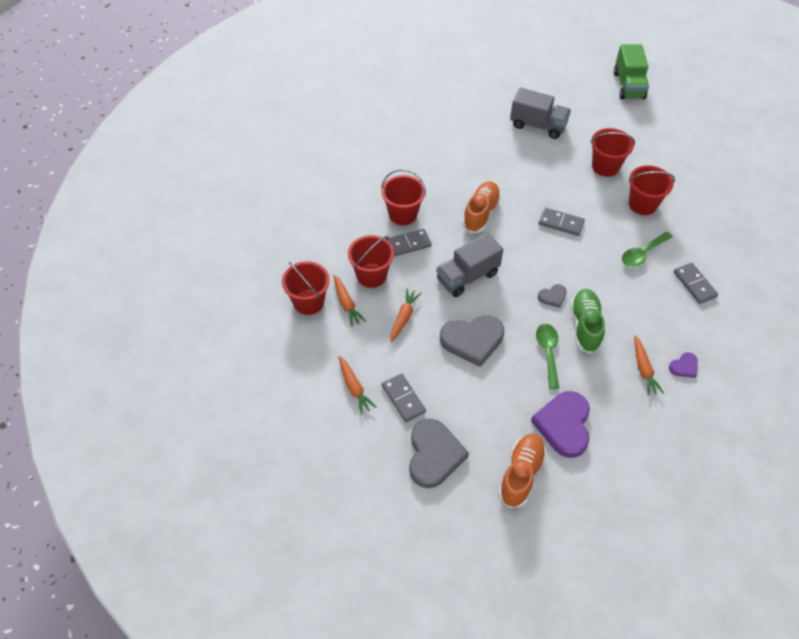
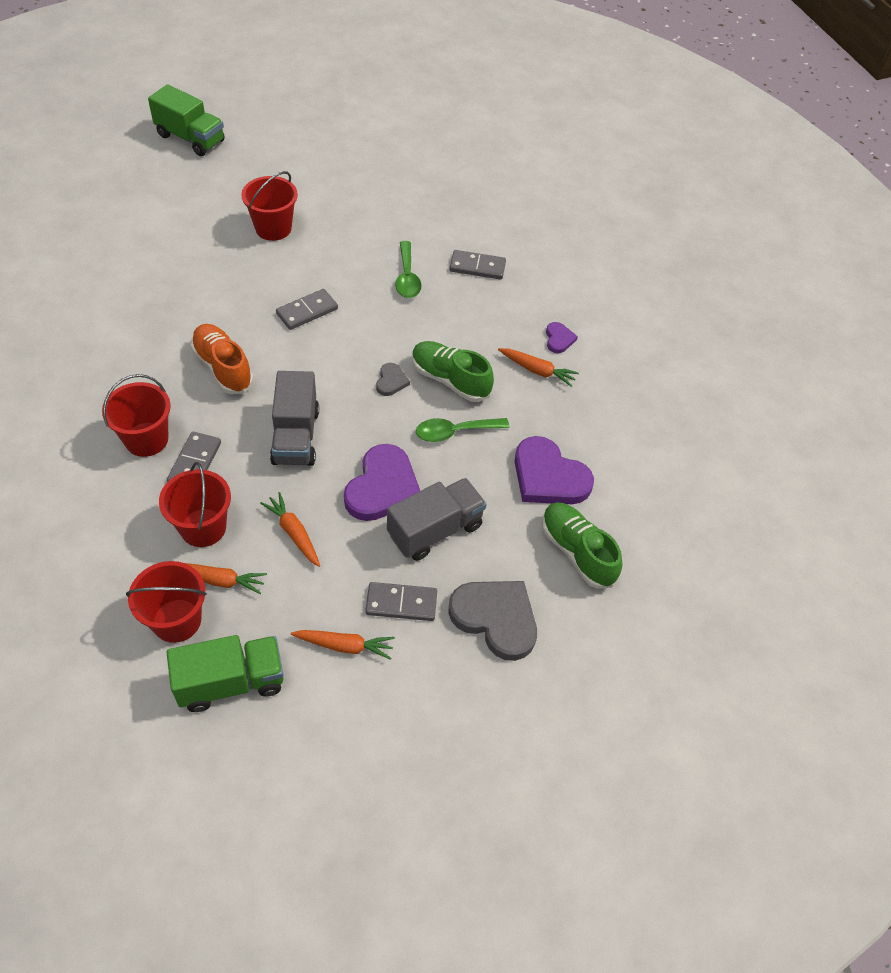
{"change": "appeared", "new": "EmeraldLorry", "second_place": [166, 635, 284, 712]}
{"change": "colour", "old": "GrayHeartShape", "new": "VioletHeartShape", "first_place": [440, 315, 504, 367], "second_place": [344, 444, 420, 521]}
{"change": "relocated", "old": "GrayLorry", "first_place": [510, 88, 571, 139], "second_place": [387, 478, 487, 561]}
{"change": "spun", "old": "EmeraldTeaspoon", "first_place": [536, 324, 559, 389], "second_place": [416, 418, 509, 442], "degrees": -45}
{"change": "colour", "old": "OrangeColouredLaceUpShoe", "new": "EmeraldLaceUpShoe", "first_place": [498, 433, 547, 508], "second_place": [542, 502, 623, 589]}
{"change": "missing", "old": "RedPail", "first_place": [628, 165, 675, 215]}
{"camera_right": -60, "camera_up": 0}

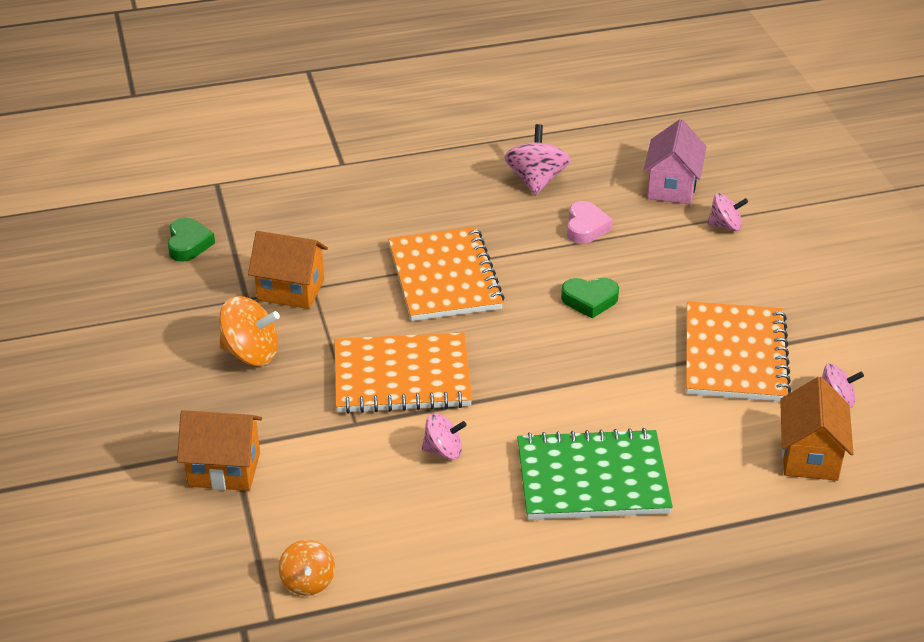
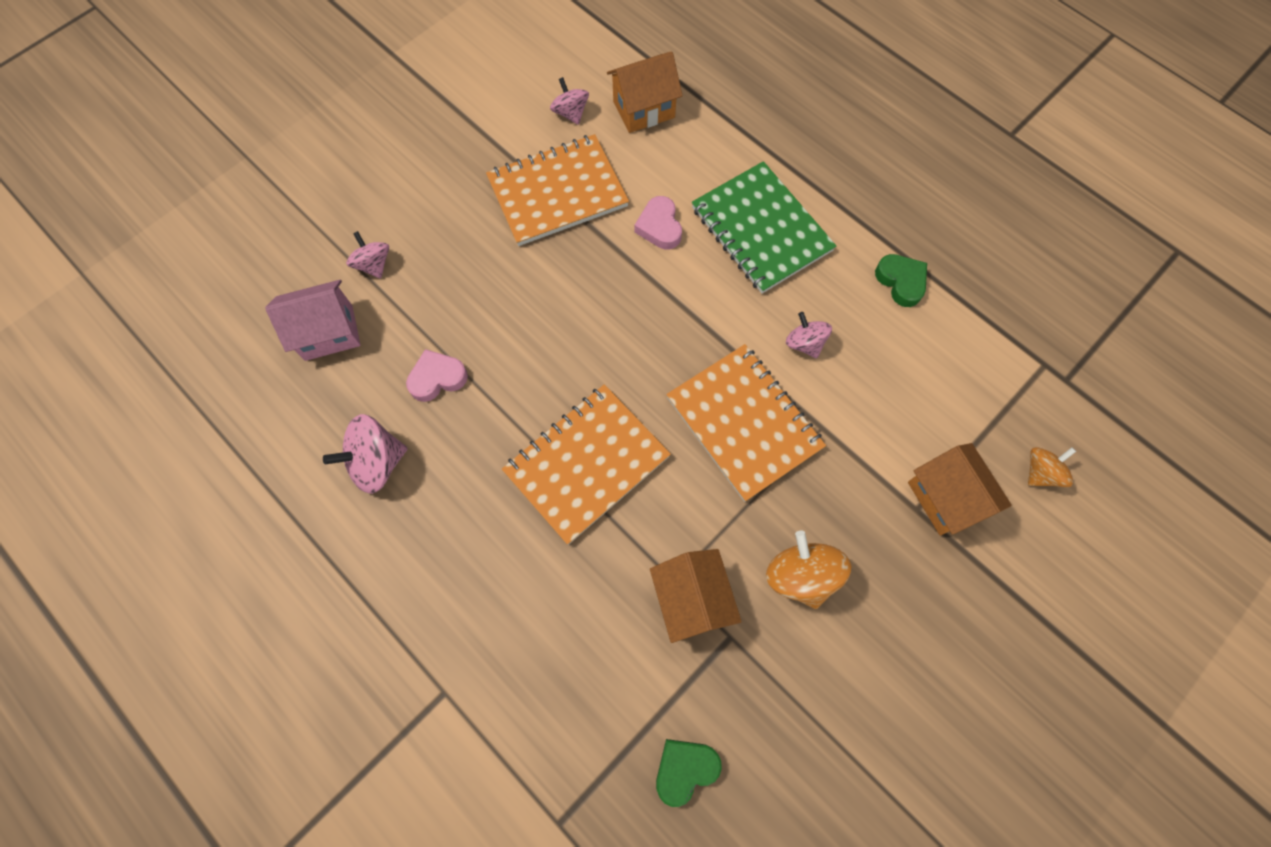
{"change": "appeared", "new": "PinkHeartShape", "second_place": [634, 196, 682, 250]}
{"change": "relocated", "old": "EmeraldHeartShape", "first_place": [561, 278, 619, 318], "second_place": [875, 254, 927, 307]}
{"change": "relocated", "old": "OrangeColouredSpinningTop", "first_place": [279, 540, 335, 596], "second_place": [1028, 447, 1076, 487]}
{"camera_right": -120, "camera_up": 30}

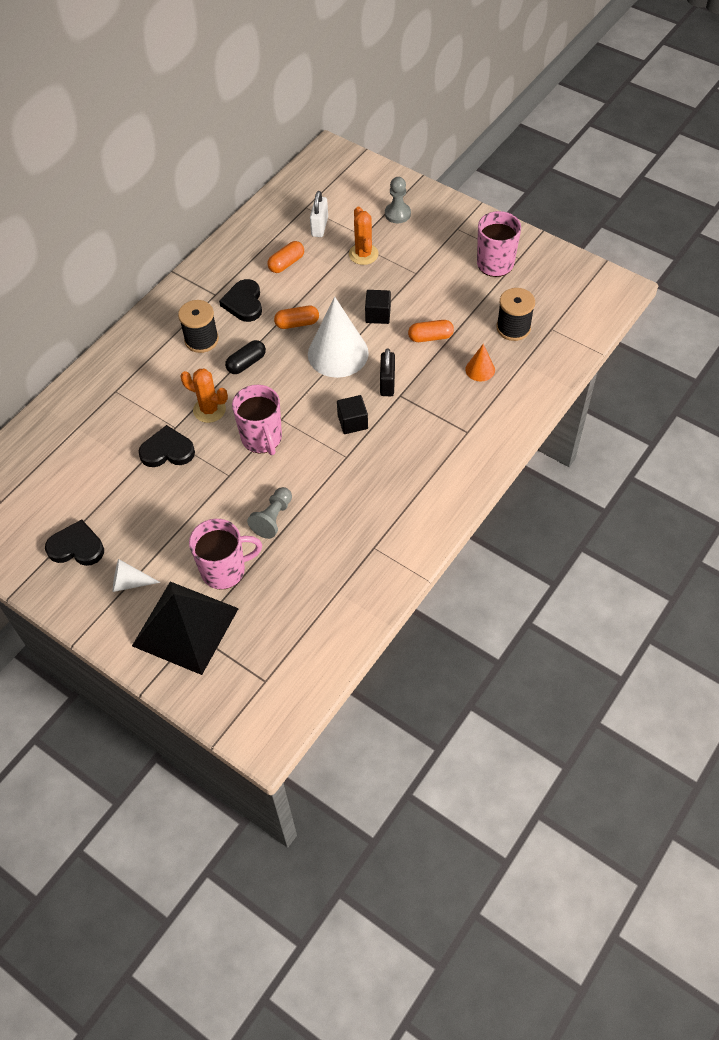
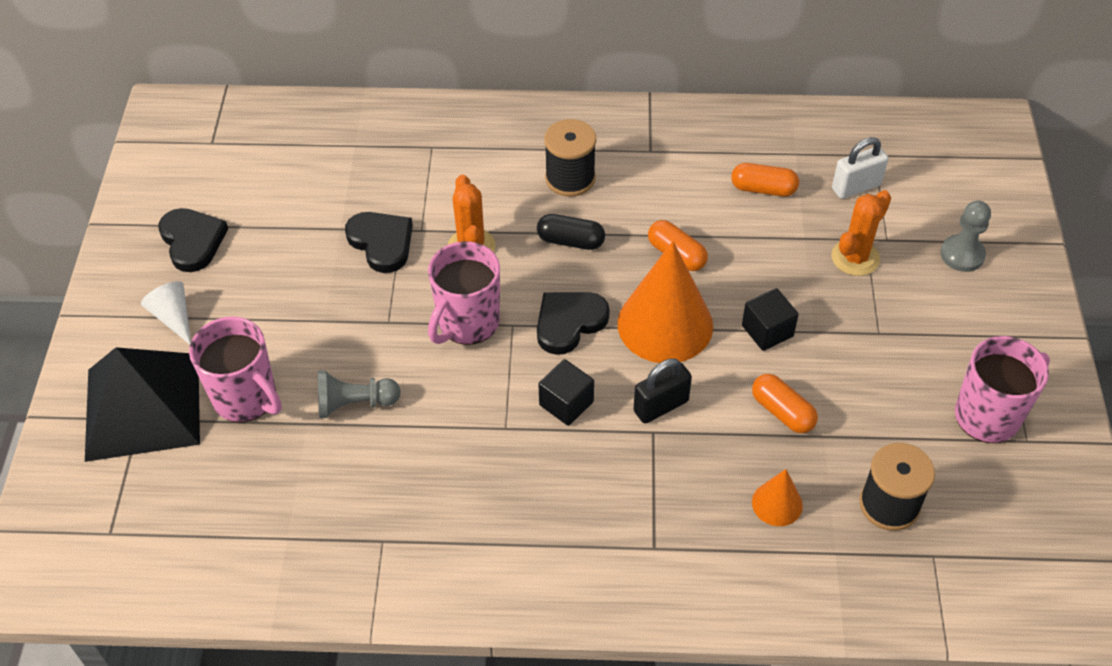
{"change": "relocated", "old": "EbonyHeartShape", "first_place": [219, 279, 262, 322], "second_place": [537, 292, 610, 355]}
{"change": "colour", "old": "PureWhiteSolidCone", "new": "OrangeColouredSolidCone", "first_place": [308, 297, 369, 378], "second_place": [617, 241, 713, 363]}
{"camera_right": 55, "camera_up": -5}

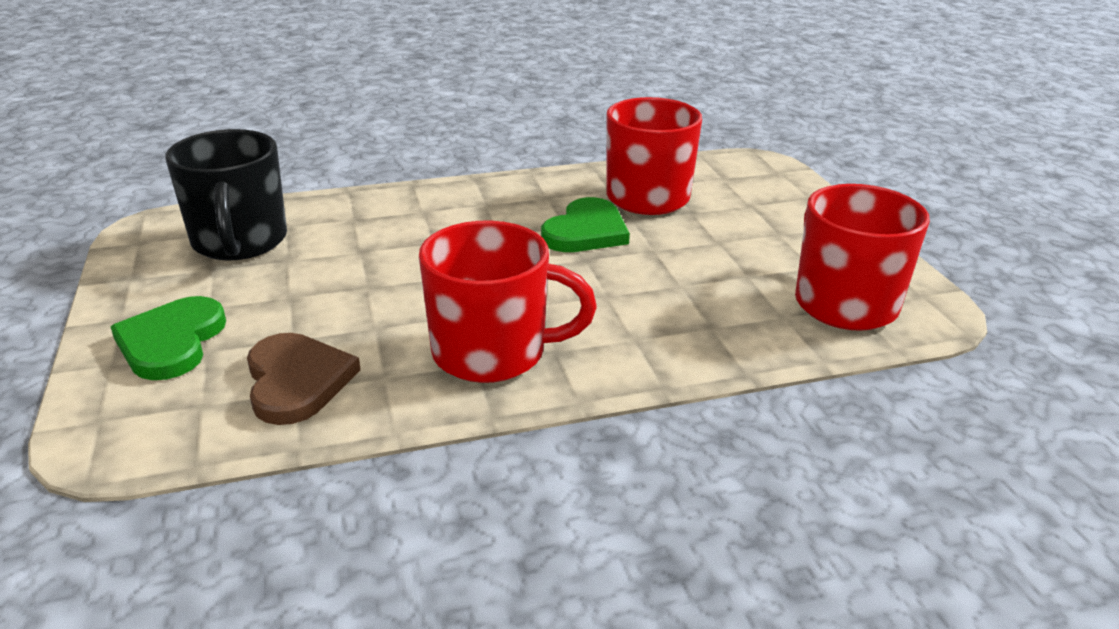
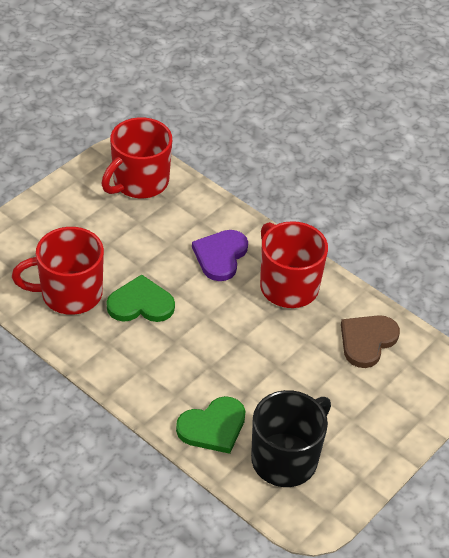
{"change": "relocated", "old": "EmeraldHeartShape", "first_place": [111, 296, 226, 380], "second_place": [176, 396, 246, 454]}
{"change": "appeared", "new": "VioletHeartShape", "second_place": [192, 230, 248, 281]}
{"camera_right": -125, "camera_up": 15}

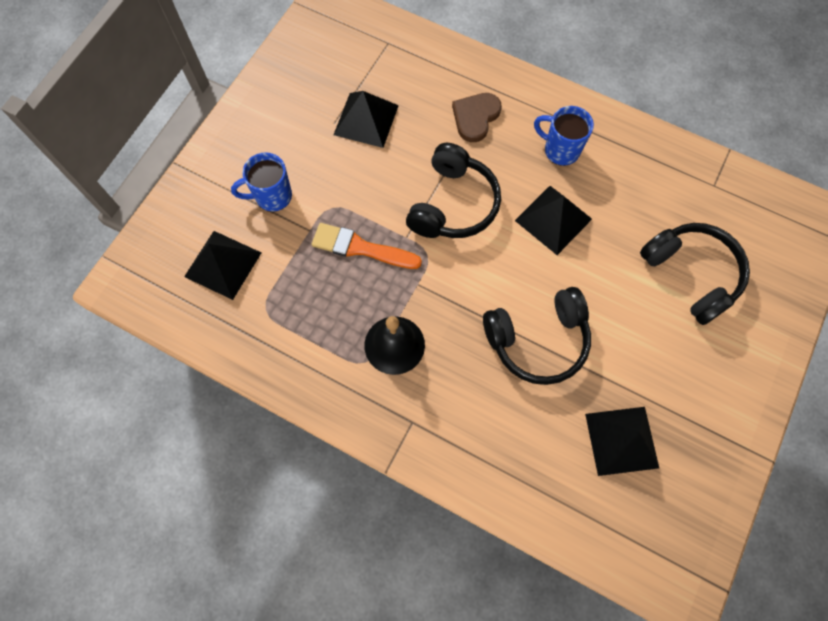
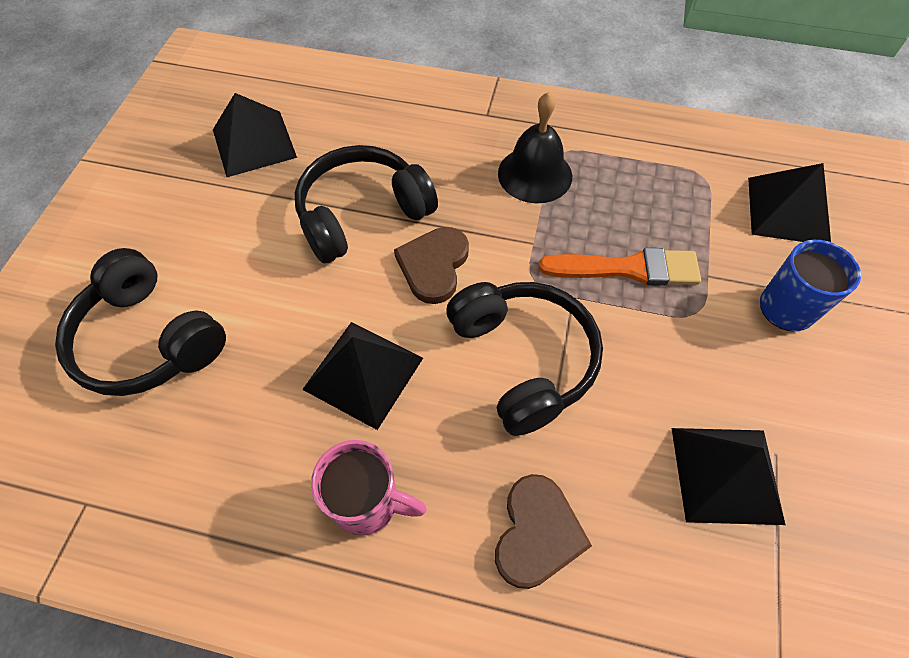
{"change": "colour", "old": "BlueTeaMug", "new": "PinkTeaMug", "first_place": [534, 106, 594, 166], "second_place": [311, 440, 427, 536]}
{"change": "appeared", "new": "BrownHeartShape", "second_place": [394, 227, 469, 304]}
{"change": "spun", "old": "EbonyOverEarHeadphones", "first_place": [406, 143, 501, 238], "second_place": [446, 282, 603, 436], "degrees": 150}
{"camera_right": 165, "camera_up": -10}

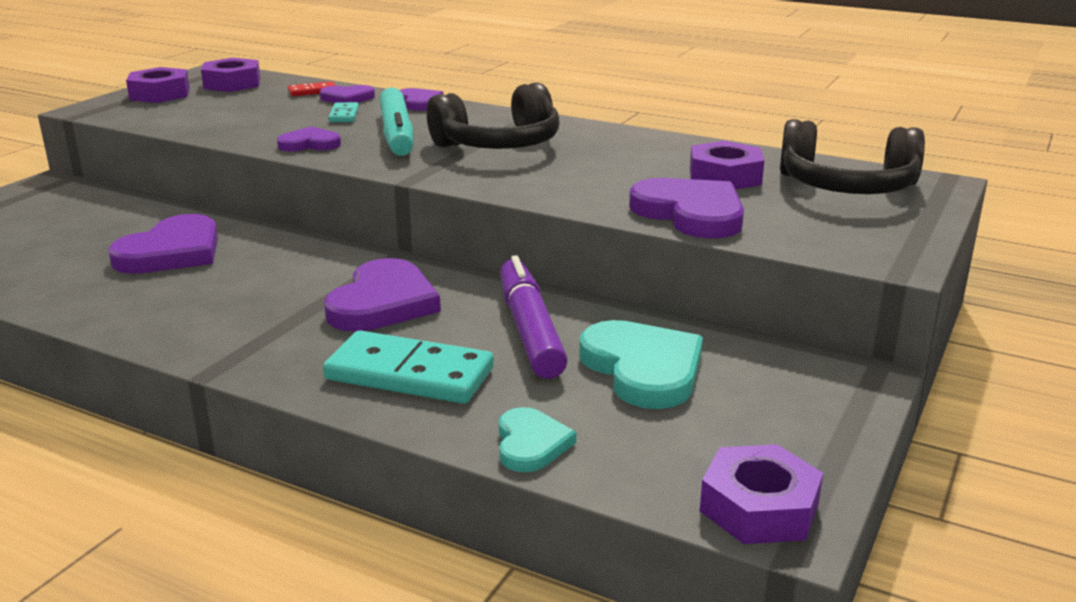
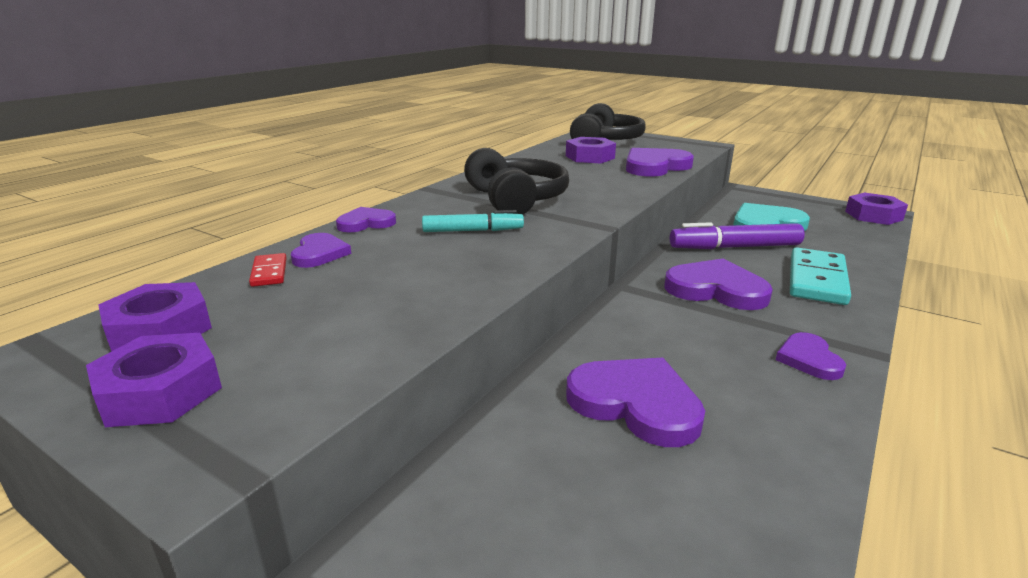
{"change": "size", "old": "AquaMarker", "first_place": [379, 88, 413, 156], "second_place": [422, 210, 524, 232], "factor": 0.63}
{"change": "relocated", "old": "VioletHeartShape", "first_place": [277, 126, 341, 152], "second_place": [776, 332, 846, 380]}
{"change": "missing", "old": "AquaDominoPiece", "first_place": [328, 102, 359, 122]}
{"change": "missing", "old": "AquaHeartShape", "first_place": [499, 407, 576, 472]}
{"camera_right": -85, "camera_up": 0}

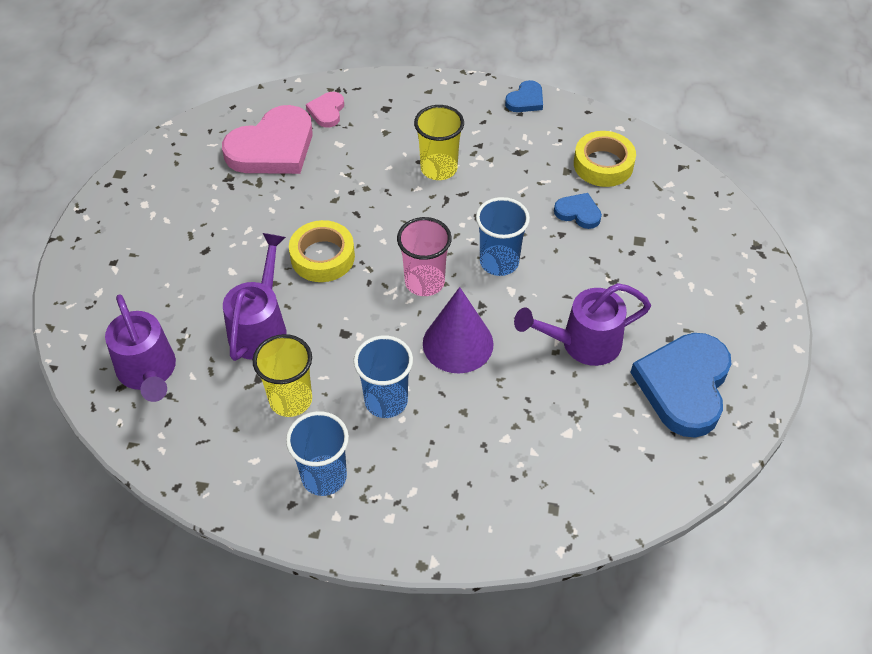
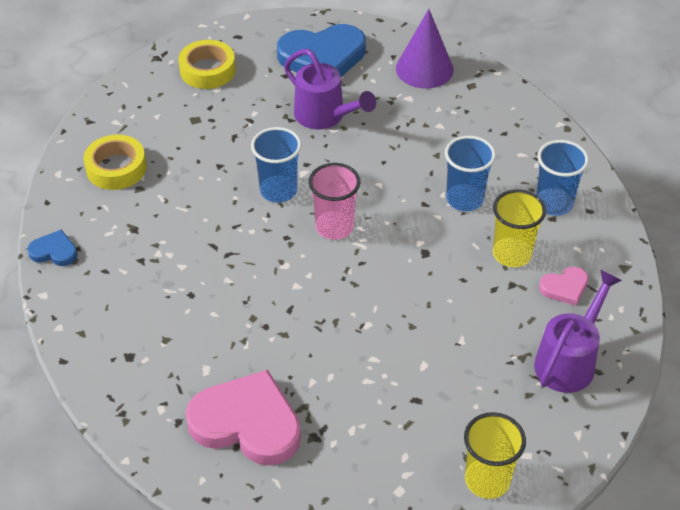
{"change": "relocated", "old": "BrightYellowStickyTape", "first_place": [289, 220, 355, 282], "second_place": [179, 40, 236, 89]}
{"change": "relocated", "old": "VioletSolidCone", "first_place": [423, 287, 494, 373], "second_place": [396, 9, 454, 88]}
{"change": "relocated", "old": "BrightYellowCup", "first_place": [414, 105, 464, 180], "second_place": [464, 412, 526, 499]}
{"change": "relocated", "old": "PinkHeartShape", "first_place": [306, 92, 344, 128], "second_place": [539, 267, 588, 306]}
{"change": "missing", "old": "VioletWateringPot", "first_place": [223, 233, 287, 361]}
{"change": "missing", "old": "BlueHeartShape", "first_place": [554, 193, 602, 229]}
{"camera_right": -120, "camera_up": -5}

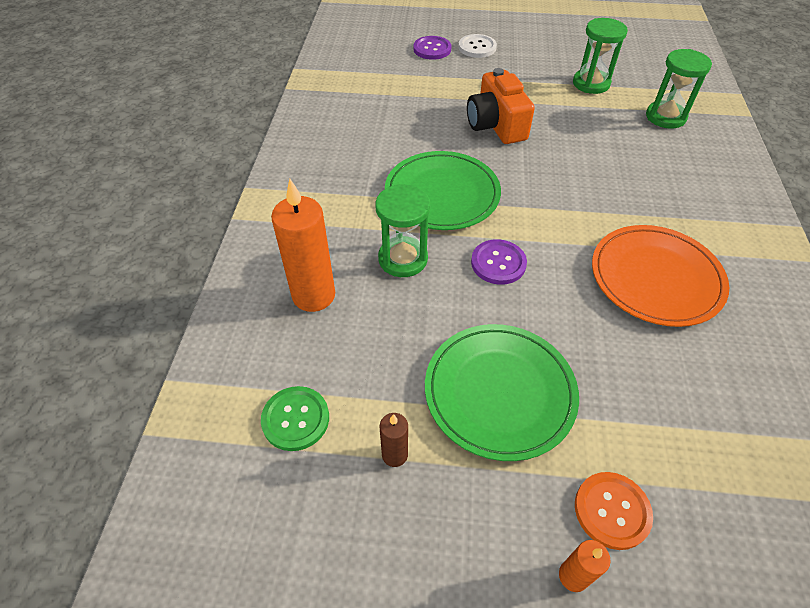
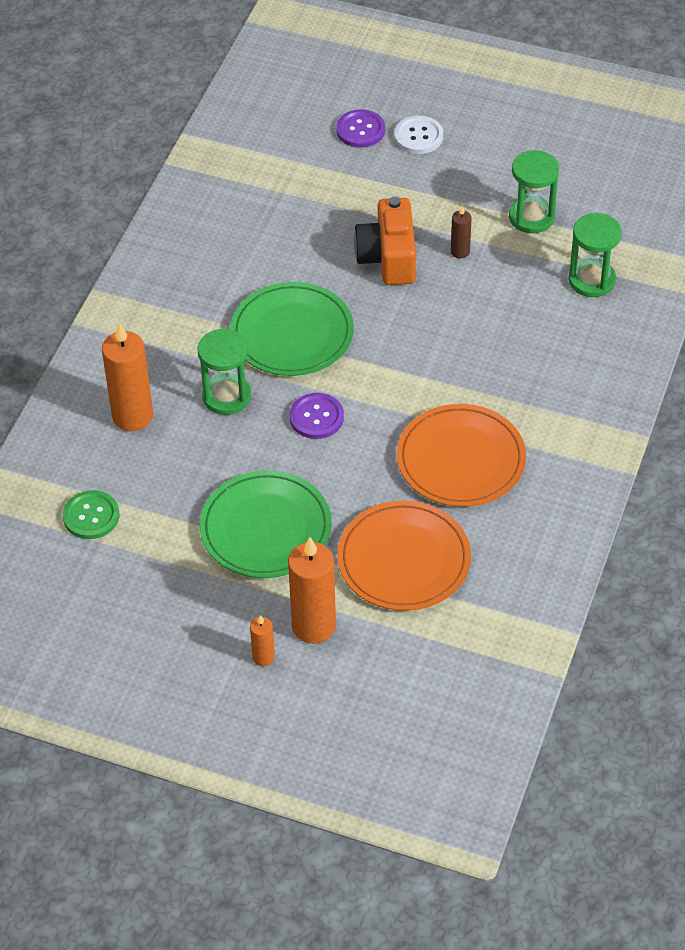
{"change": "exchanged", "old": "OrangeColouredButton", "new": "OrangeColouredWaxCandle", "first_place": [575, 472, 653, 550], "second_place": [288, 537, 336, 644]}
{"change": "appeared", "new": "OrangeColouredDinnerPlate", "second_place": [337, 500, 471, 611]}
{"change": "relocated", "old": "BrownWaxCandle", "first_place": [380, 413, 408, 467], "second_place": [451, 206, 472, 259]}
{"camera_right": 15, "camera_up": 0}

